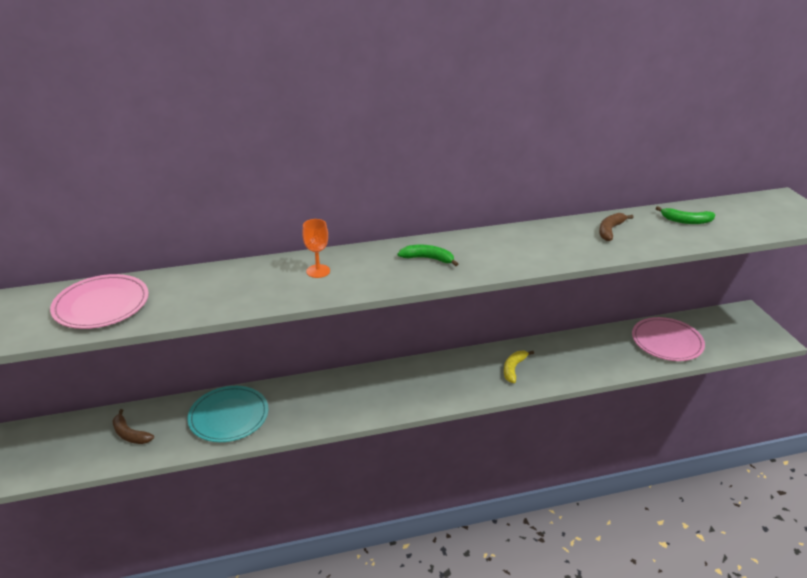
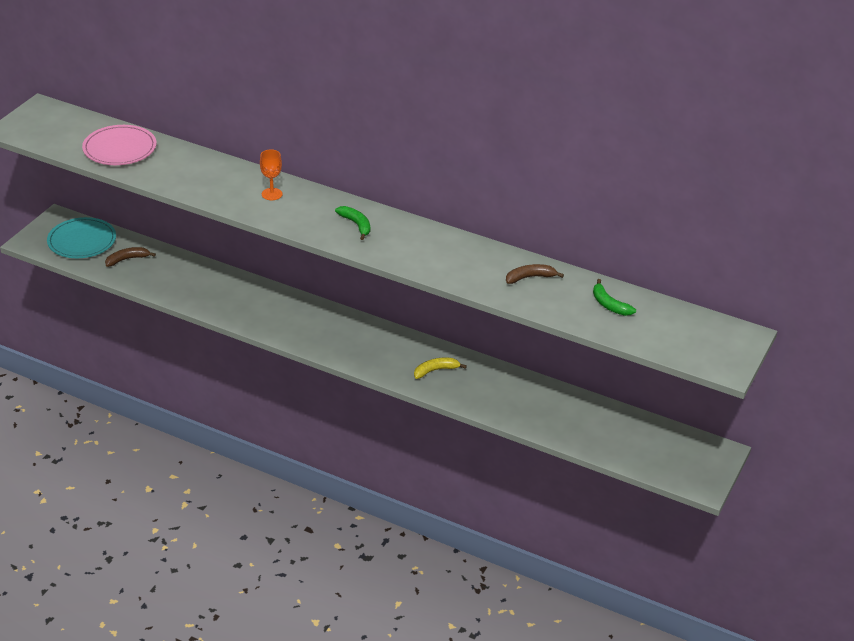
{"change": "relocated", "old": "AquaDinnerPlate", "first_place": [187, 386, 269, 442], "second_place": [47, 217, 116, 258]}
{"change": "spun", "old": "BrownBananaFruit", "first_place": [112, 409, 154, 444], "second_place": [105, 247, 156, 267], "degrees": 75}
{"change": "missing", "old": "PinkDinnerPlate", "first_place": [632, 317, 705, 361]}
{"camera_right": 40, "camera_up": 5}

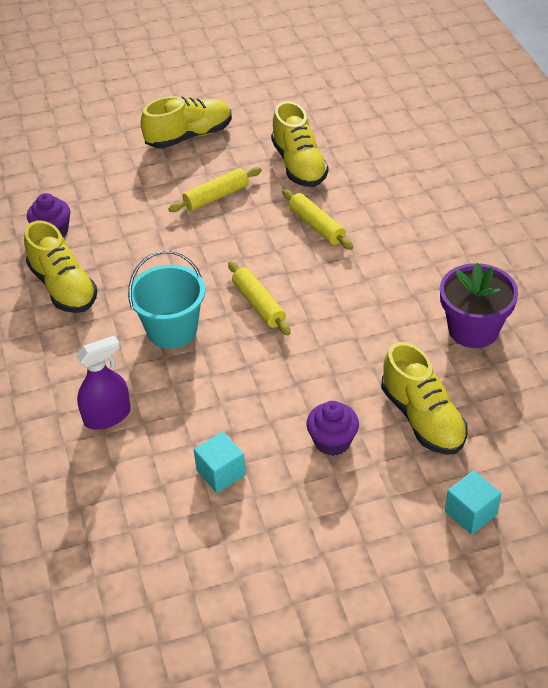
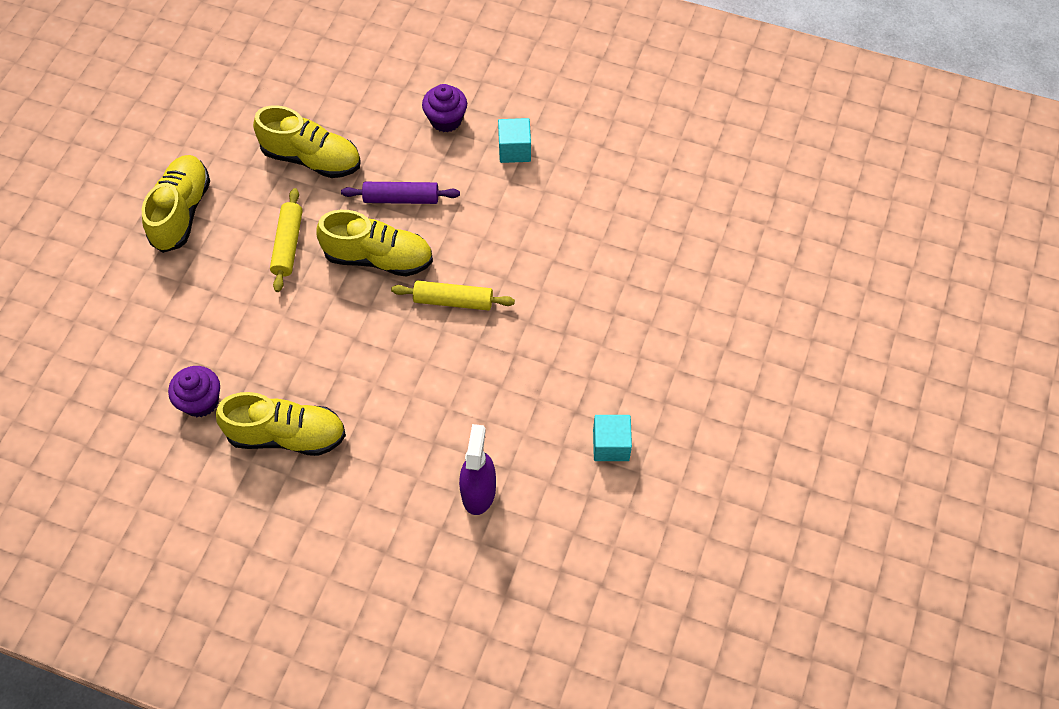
{"change": "relocated", "old": "BrightYellowLaceUpShoe", "first_place": [381, 342, 468, 455], "second_place": [317, 210, 433, 277]}
{"change": "colour", "old": "BrightYellowRollingPin", "new": "VioletRollingPin", "first_place": [282, 189, 353, 250], "second_place": [341, 182, 460, 204]}
{"change": "relocated", "old": "VioletCupcake", "first_place": [306, 401, 359, 456], "second_place": [422, 84, 467, 132]}
{"change": "relocated", "old": "AquaBlock", "first_place": [445, 470, 501, 535], "second_place": [498, 118, 531, 163]}
{"change": "missing", "old": "AquaPail", "first_place": [128, 251, 205, 349]}
{"change": "missing", "old": "VioletPlantPot", "first_place": [440, 263, 518, 348]}
{"camera_right": -55, "camera_up": 15}

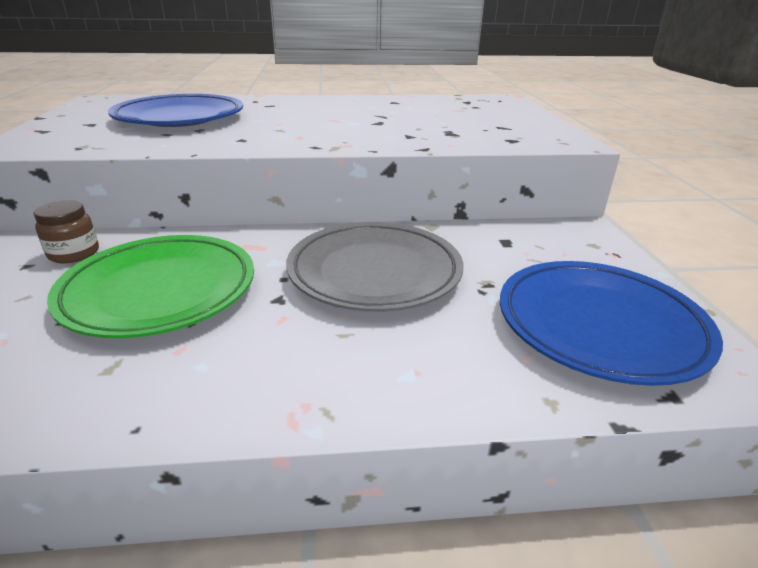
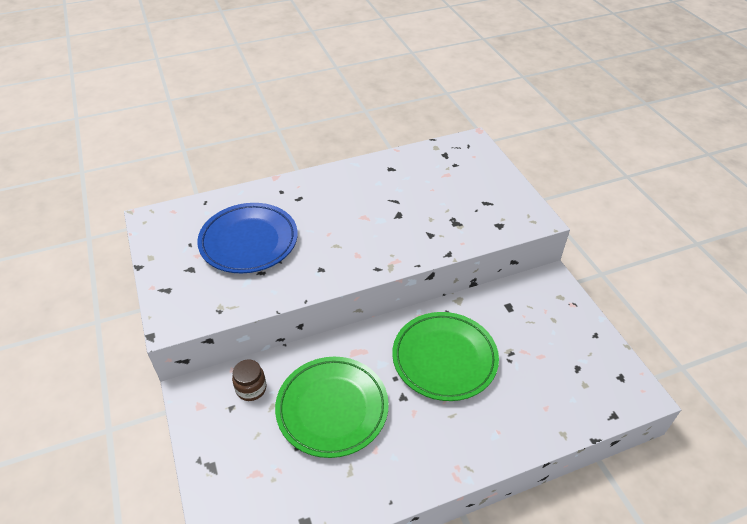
{"change": "colour", "old": "GrayDinnerPlate", "new": "EmeraldDinnerPlate", "first_place": [286, 222, 464, 312], "second_place": [392, 312, 499, 401]}
{"change": "missing", "old": "BlueDinnerPlate", "first_place": [500, 261, 723, 386]}
{"camera_right": -15, "camera_up": 15}

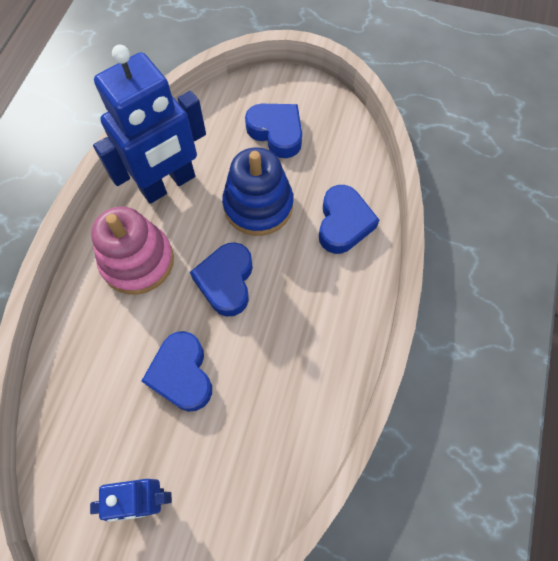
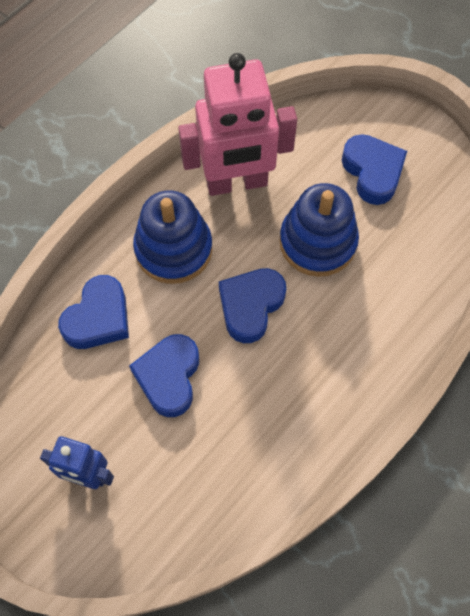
{"change": "relocated", "old": "BlueHeartShape", "first_place": [319, 185, 379, 254], "second_place": [58, 275, 129, 349]}
{"change": "colour", "old": "PinkStackingRings", "new": "BlueStackingRings", "first_place": [91, 206, 174, 295], "second_place": [133, 190, 212, 284]}
{"change": "colour", "old": "BlueToyRobot", "new": "PinkToyRobot", "first_place": [93, 45, 206, 204], "second_place": [178, 53, 297, 196]}
{"camera_right": 25, "camera_up": 0}

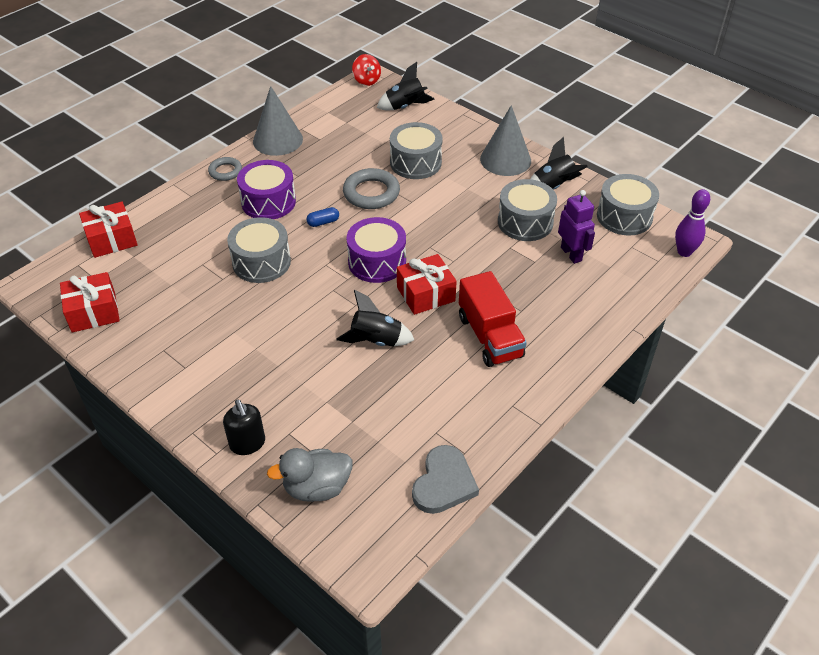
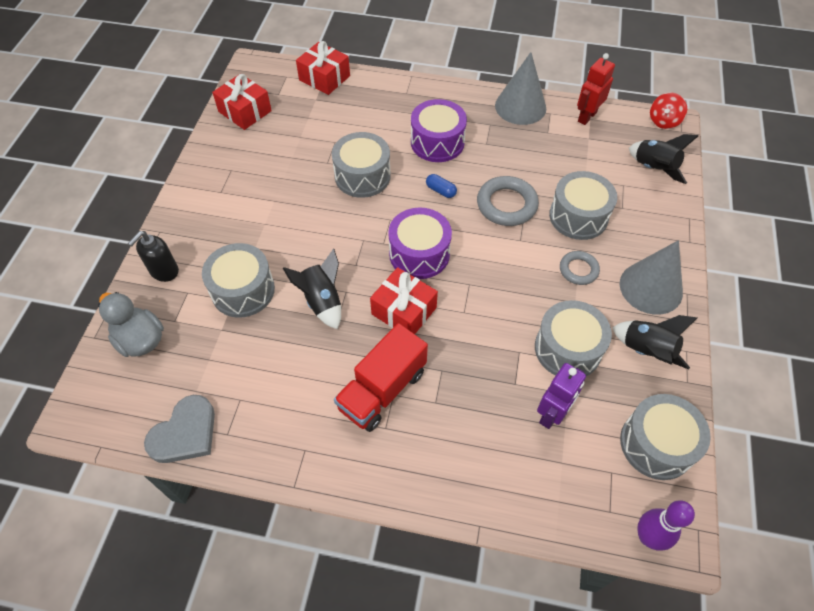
{"change": "spun", "old": "GrayHeartShape", "first_place": [412, 445, 479, 514], "second_place": [144, 395, 215, 463], "degrees": -45}
{"change": "appeared", "new": "GrayDrum", "second_place": [202, 243, 275, 318]}
{"change": "relocated", "old": "GrayTorus", "first_place": [208, 157, 242, 181], "second_place": [560, 251, 600, 285]}
{"change": "appeared", "new": "RedToyRobot", "second_place": [577, 53, 615, 125]}
{"camera_right": 60, "camera_up": 10}

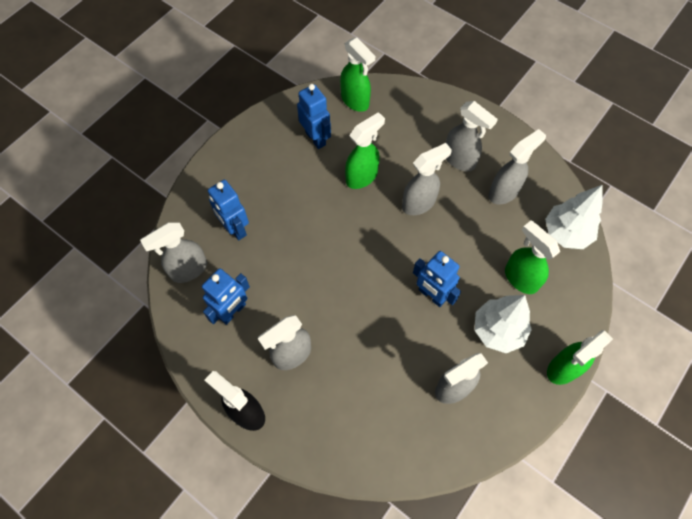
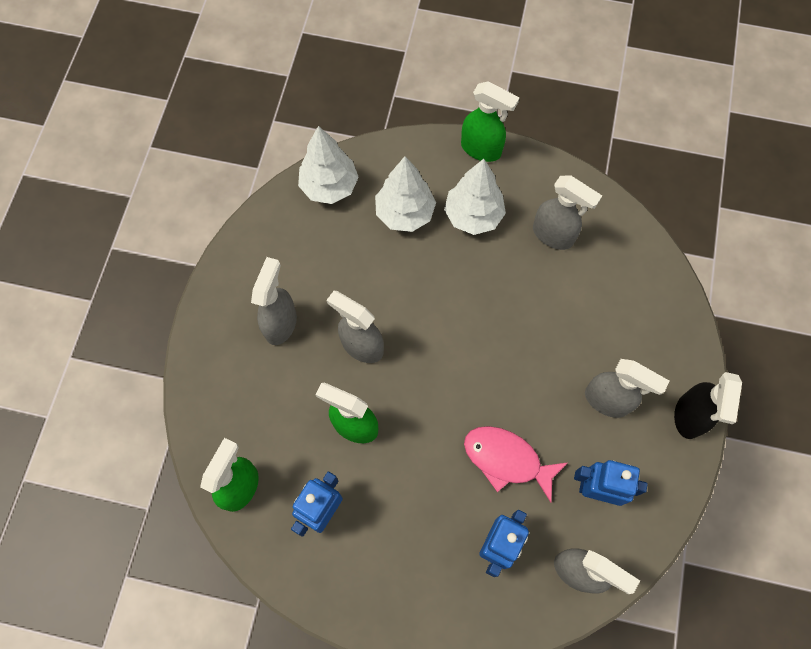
{"change": "exchanged", "old": "EmeraldSprayer", "new": "PureWhiteToyTree", "first_place": [505, 221, 560, 294], "second_place": [375, 156, 436, 232]}
{"change": "appeared", "new": "PinkFish", "second_place": [464, 426, 568, 502]}
{"change": "missing", "old": "BlueToyRobot", "first_place": [413, 251, 461, 307]}
{"change": "missing", "old": "GraySprayer", "first_place": [489, 129, 546, 205]}
{"camera_right": -115, "camera_up": 5}

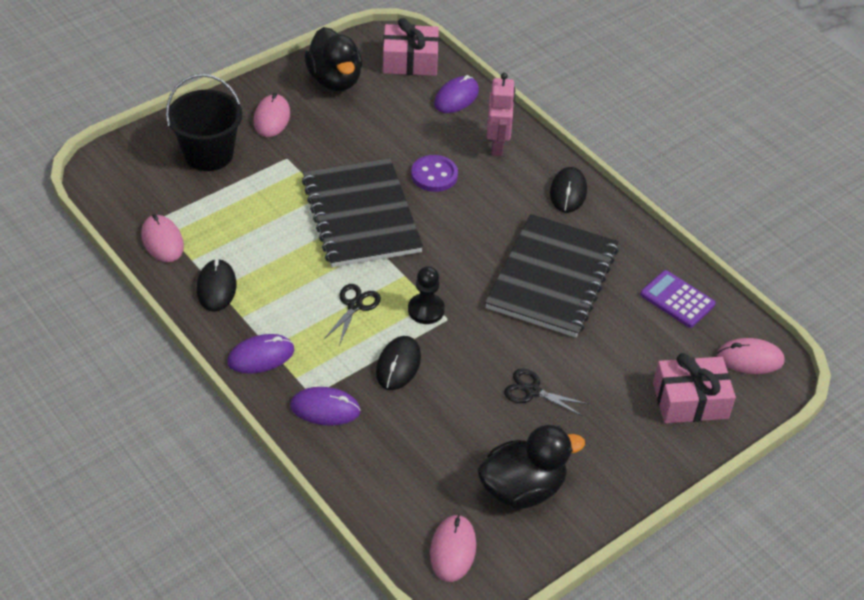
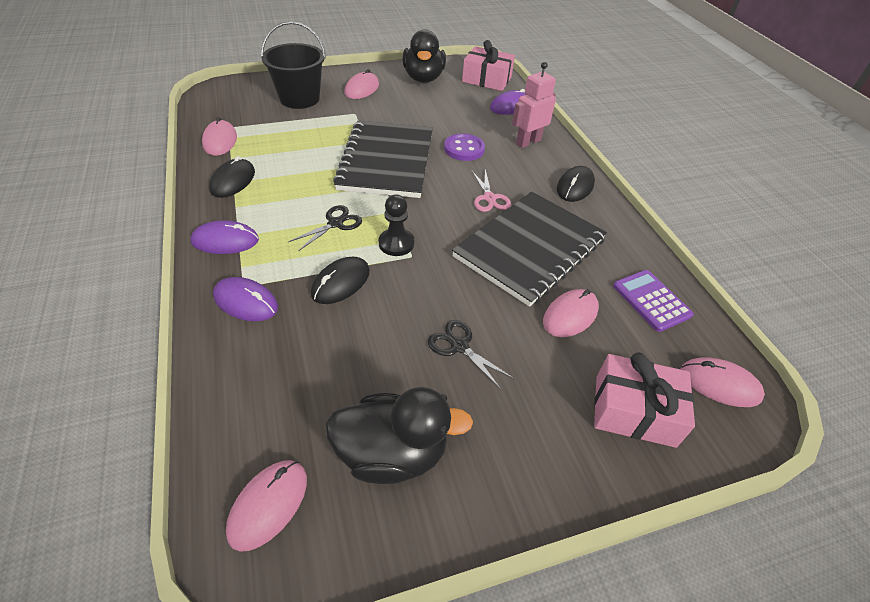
{"change": "appeared", "new": "PinkScissors", "second_place": [471, 169, 511, 212]}
{"change": "spun", "old": "PinkToyRobot", "first_place": [487, 73, 515, 156], "second_place": [512, 62, 556, 148], "degrees": -150}
{"change": "appeared", "new": "PinkPcMouse", "second_place": [543, 289, 599, 337]}
{"camera_right": 20, "camera_up": 0}

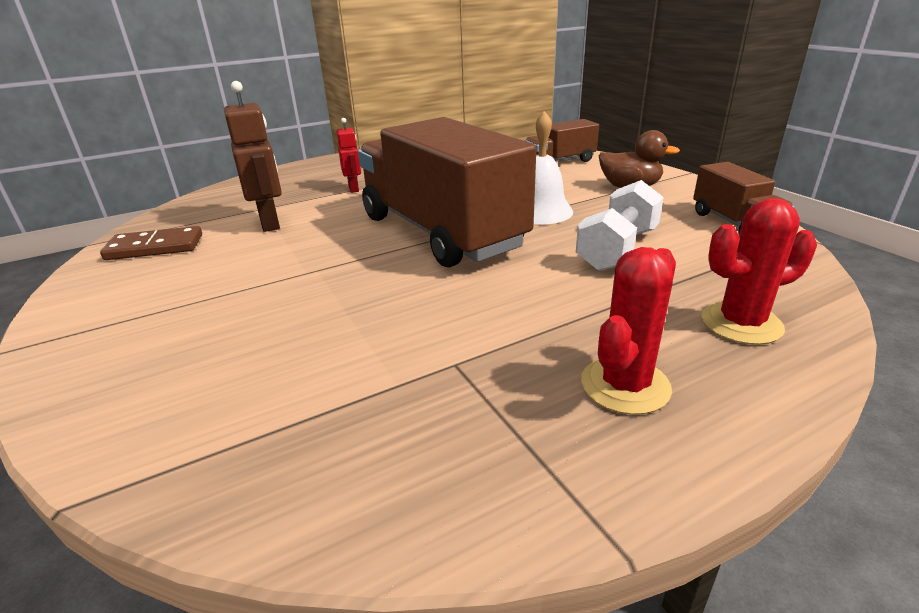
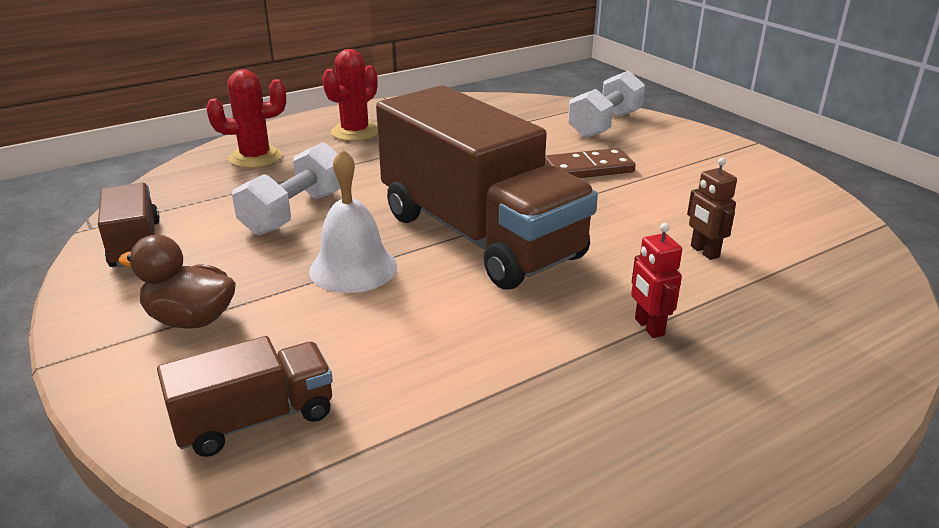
{"change": "relocated", "old": "BrownDominoPiece", "first_place": [100, 226, 202, 260], "second_place": [545, 148, 636, 178]}
{"change": "appeared", "new": "PureWhiteFreeWeight", "second_place": [568, 71, 645, 138]}
{"change": "size", "old": "BrownToyRobot", "first_place": [224, 81, 282, 232], "second_place": [687, 158, 737, 260], "factor": 0.59}
{"camera_right": 175, "camera_up": 0}

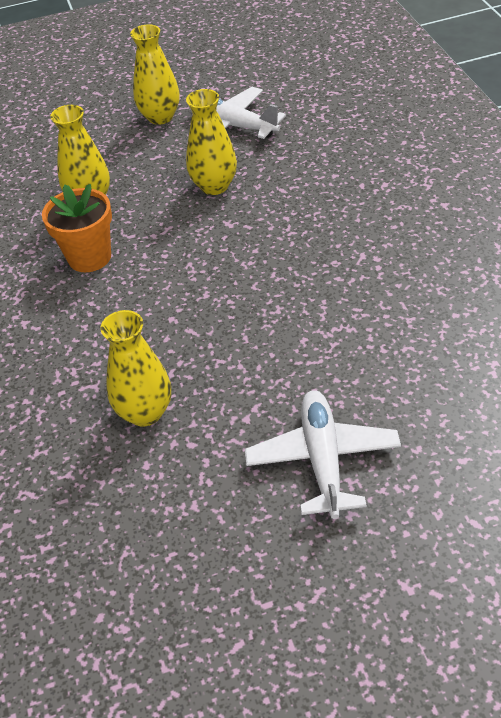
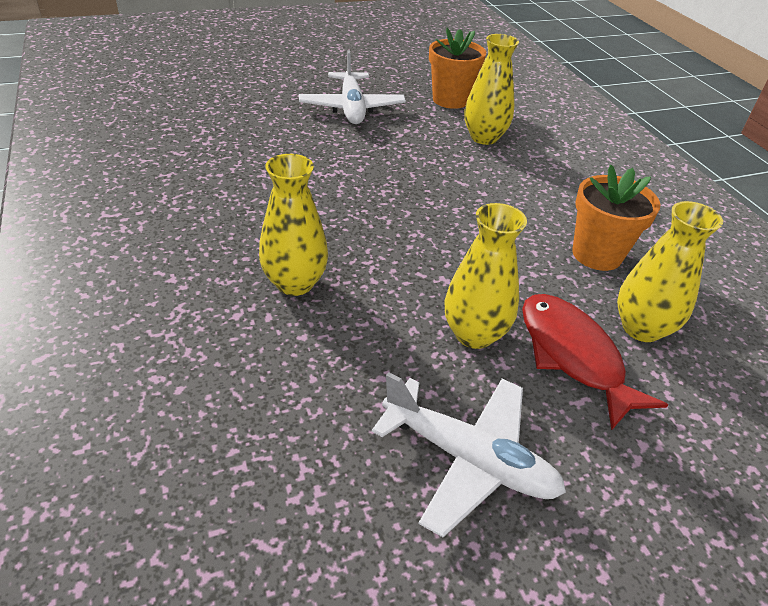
{"change": "relocated", "old": "BrightYellowVase", "first_place": [130, 24, 180, 125], "second_place": [259, 154, 328, 296]}
{"change": "appeared", "new": "OrangeColouredPlantPot", "second_place": [429, 28, 486, 109]}
{"change": "appeared", "new": "RedFish", "second_place": [522, 294, 668, 431]}
{"camera_right": 170, "camera_up": -5}

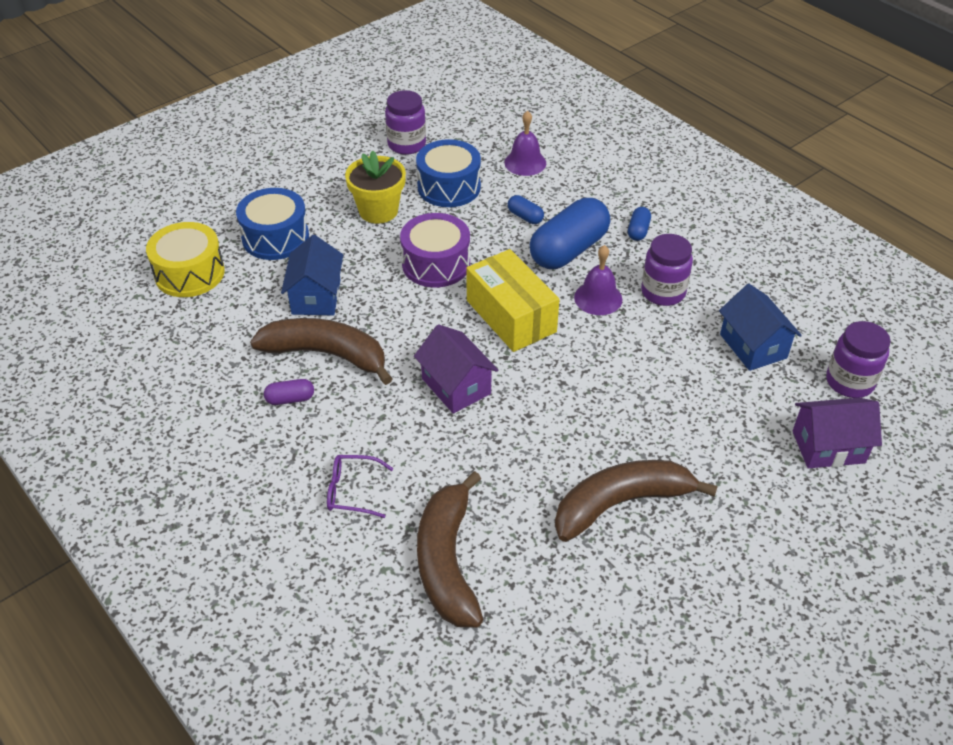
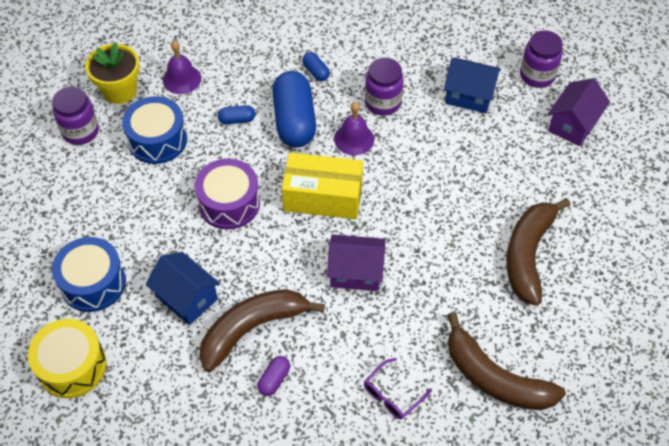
{"change": "relocated", "old": "BrightYellowPlantPot", "first_place": [345, 151, 406, 224], "second_place": [85, 42, 139, 104]}
{"camera_right": -50, "camera_up": 10}

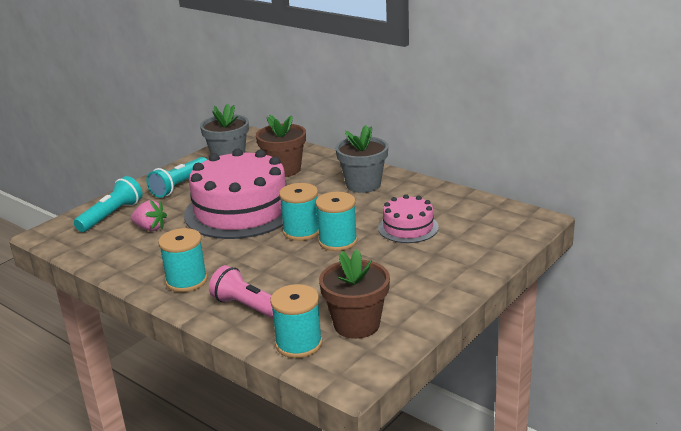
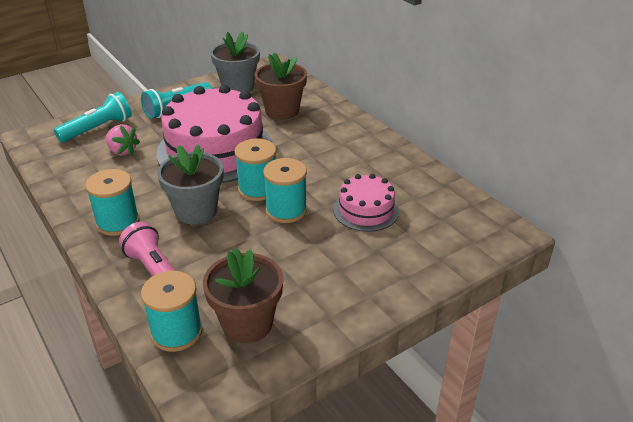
{"change": "relocated", "old": "GrayPlantPot", "first_place": [335, 125, 388, 193], "second_place": [157, 144, 224, 224]}
{"camera_right": 15, "camera_up": 10}

